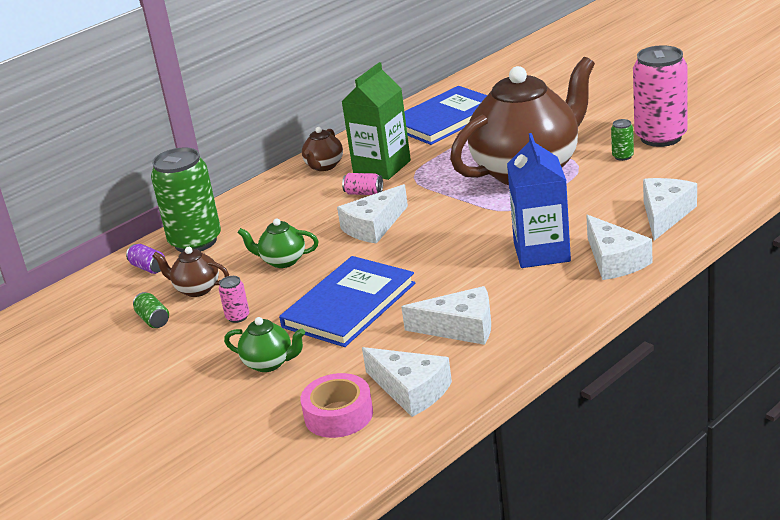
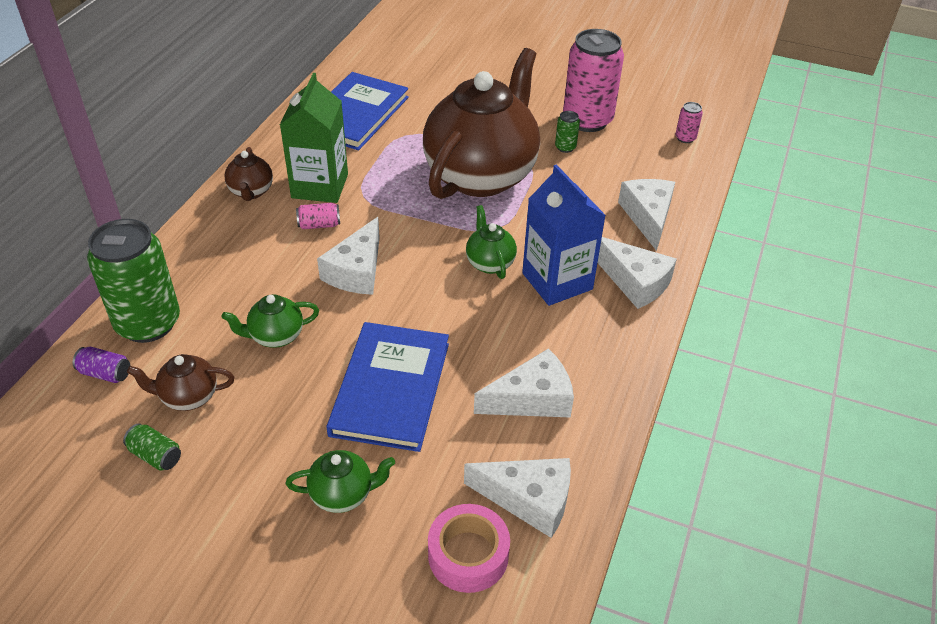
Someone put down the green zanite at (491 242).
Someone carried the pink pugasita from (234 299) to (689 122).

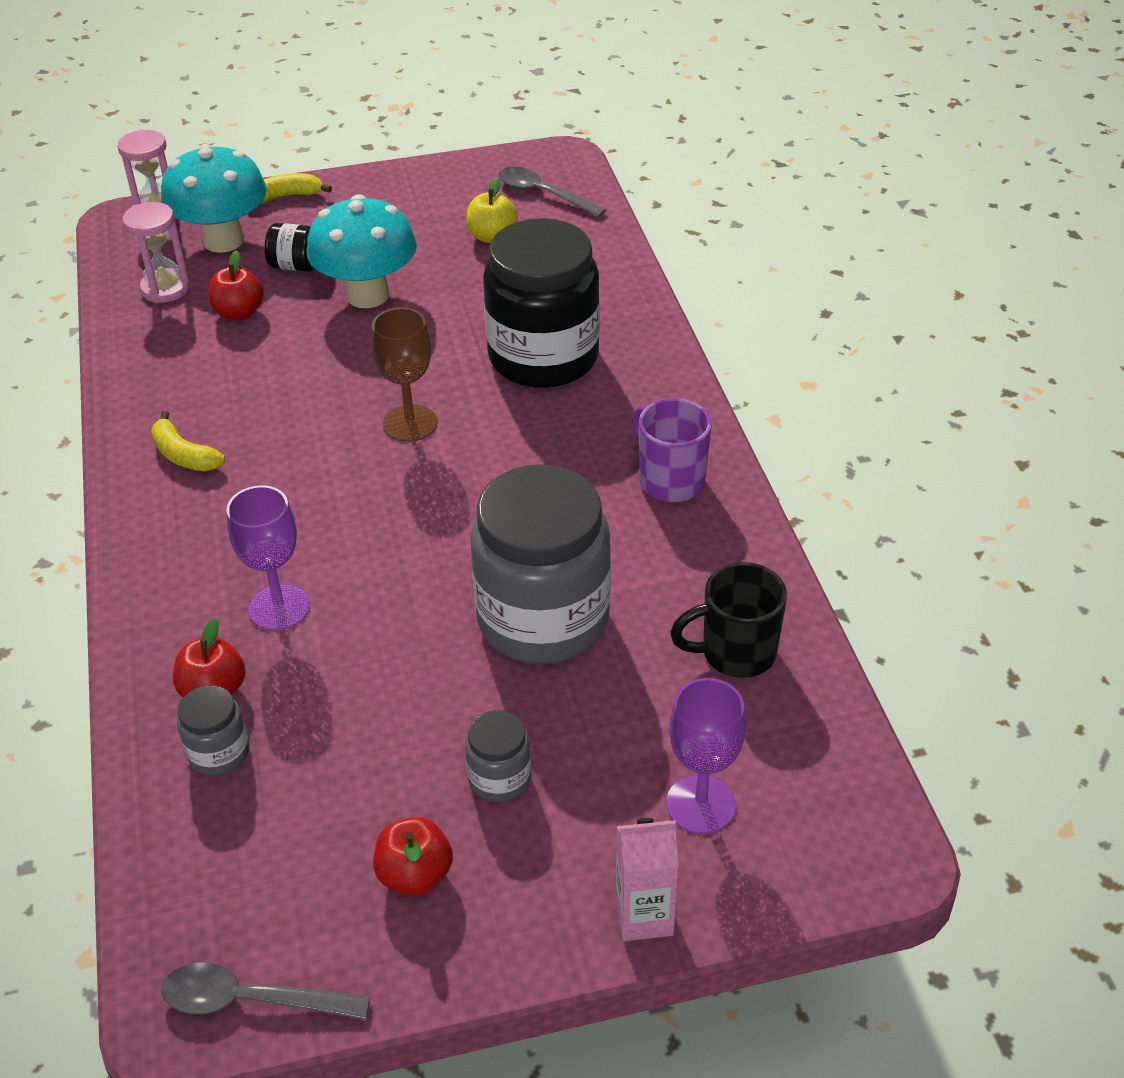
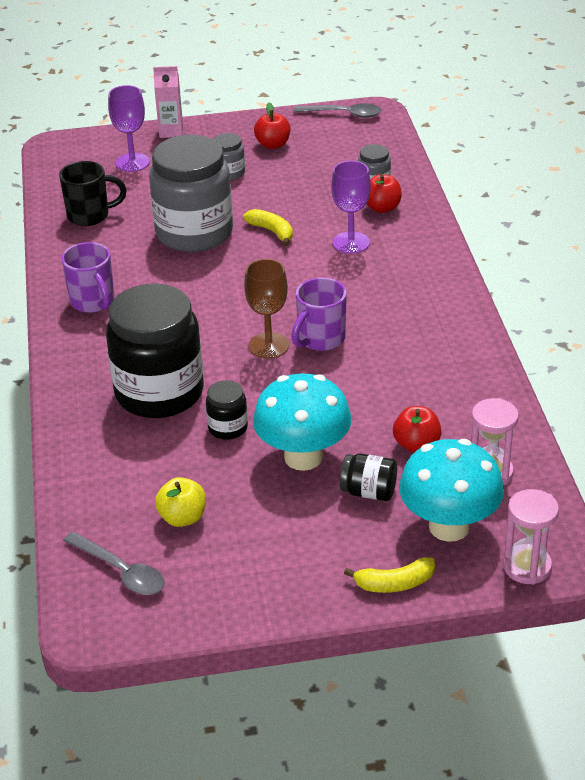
Someone put down the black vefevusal at (227 410).
Someone carried the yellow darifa from (188 441) to (268 227).
Someone put down the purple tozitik at (319 314).

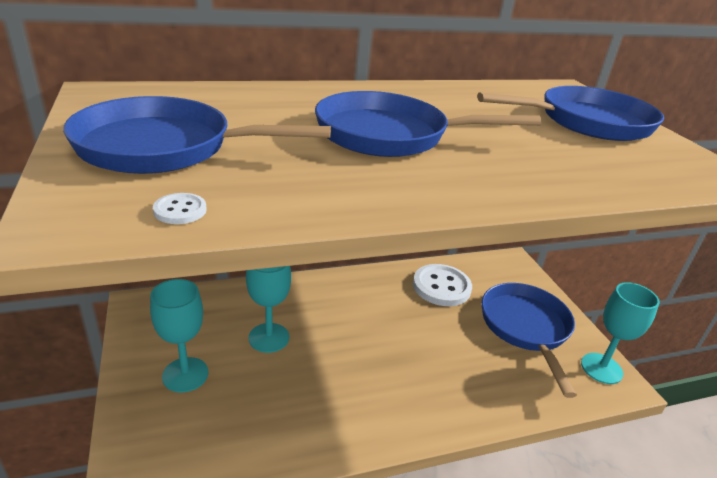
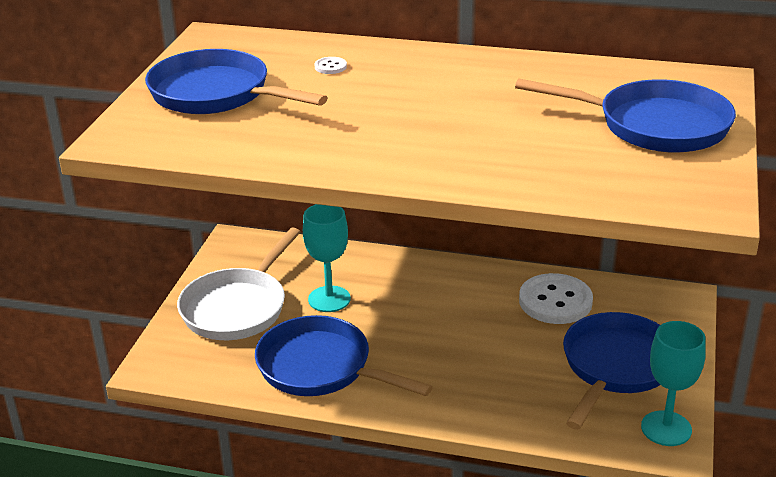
Someone swapped the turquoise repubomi at (179 336) for the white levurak at (238 284).
Someone carried the blue levurak from (428 124) to (344 355).
Someone carried the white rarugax from (180 208) to (330 65).

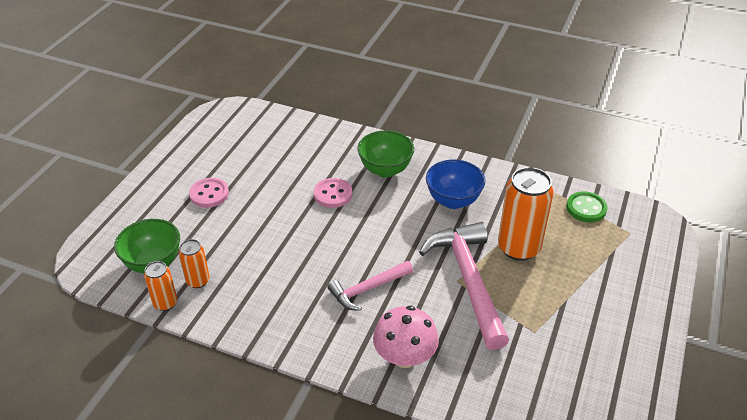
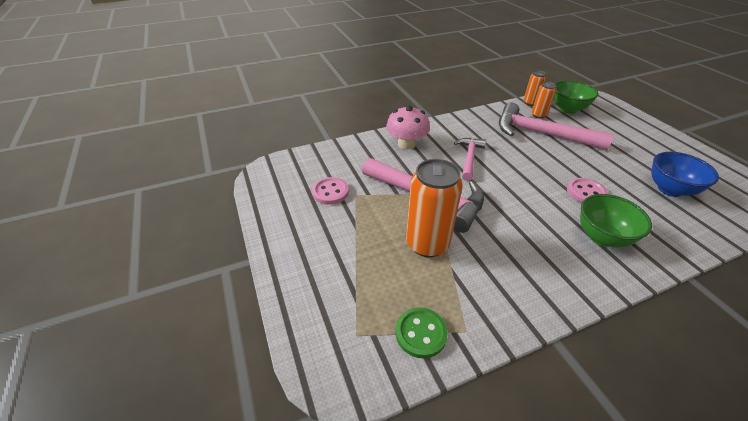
Someone carried the pink rarugax from (209 193) to (330 191).
Someone put down the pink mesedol at (556 126).
Someone carried the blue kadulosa from (455 184) to (685 174).

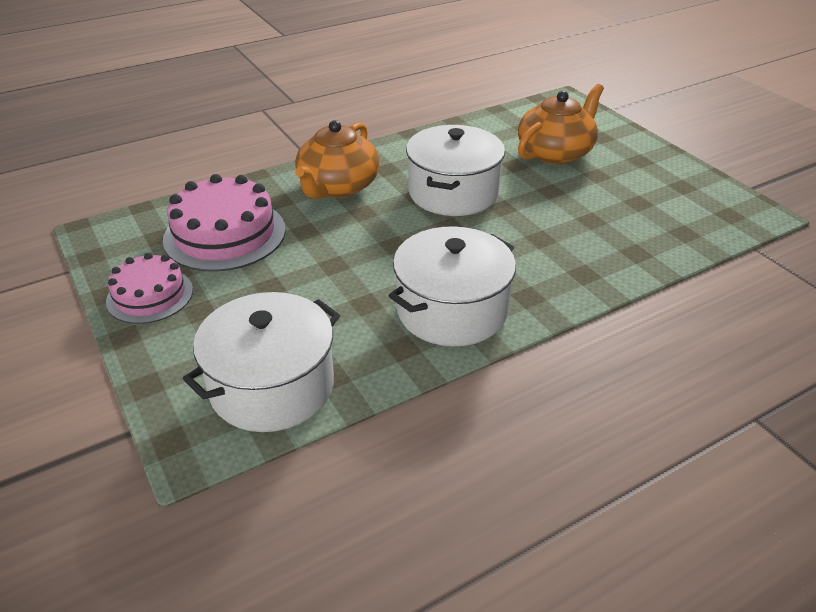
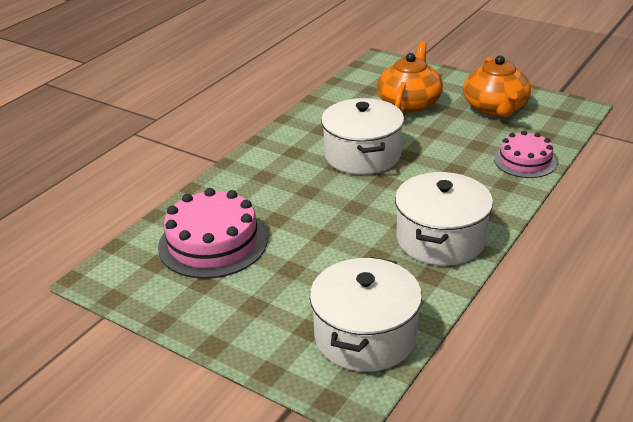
Someone carried the orange zanite from (337 159) to (497 86).
Someone carried the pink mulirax from (149 288) to (525 154).

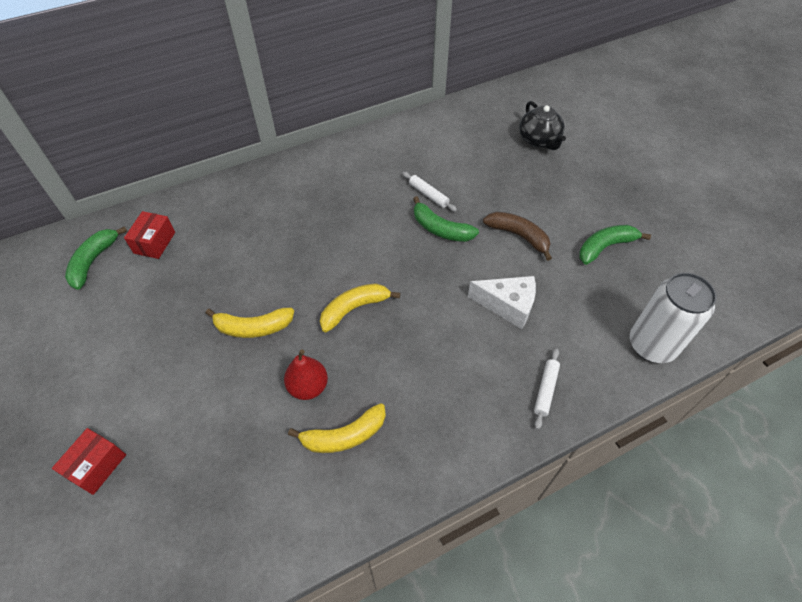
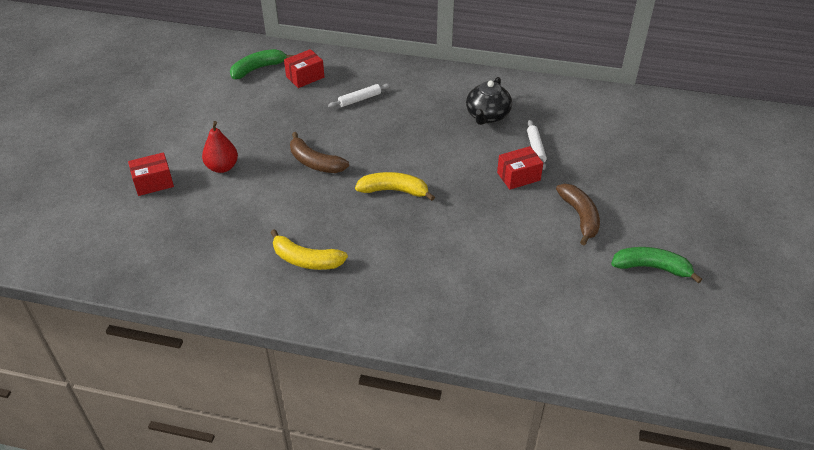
Someone carried the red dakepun from (306 375) to (220 147).
Someone repainted the yellow darifa at (250 323), which became the brown darifa at (319 152).
Someone carried the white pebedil from (547 389) to (359 96).
Someone carried the black zanite from (542 125) to (489 101).
Someone swapped the green darifa at (446 219) for the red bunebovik at (520 168).
Someone took away the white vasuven at (502 302).
Someone took away the white pugasita at (673 317).

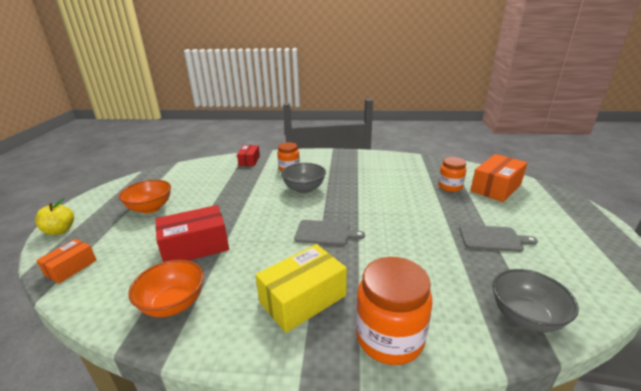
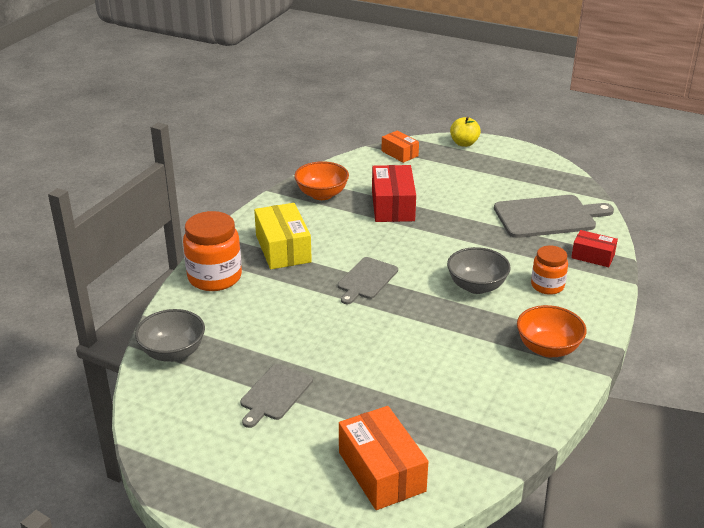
Someone put down the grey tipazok at (554 216).
Someone carried the orange kadulosa from (145 197) to (552 331).
Someone took away the orange vefevusal at (452 174).

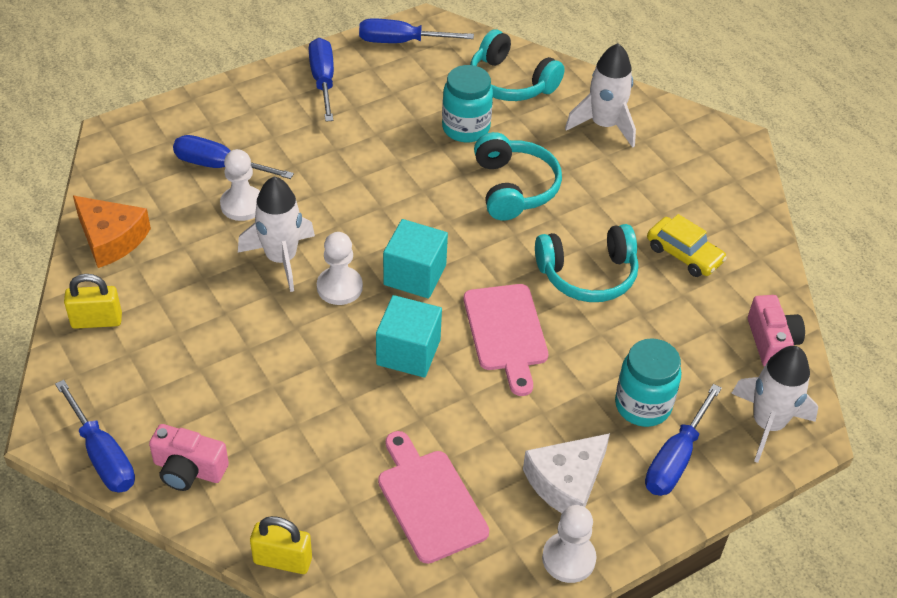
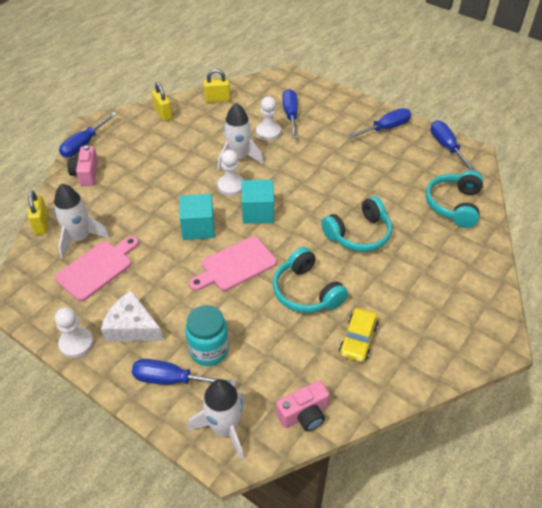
Someone carried the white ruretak from (600 95) to (82 221).
Someone swapped the orange vasuven at (112 232) for the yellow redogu at (216 86).
Someone took away the turquoise vefevusal at (467 103).

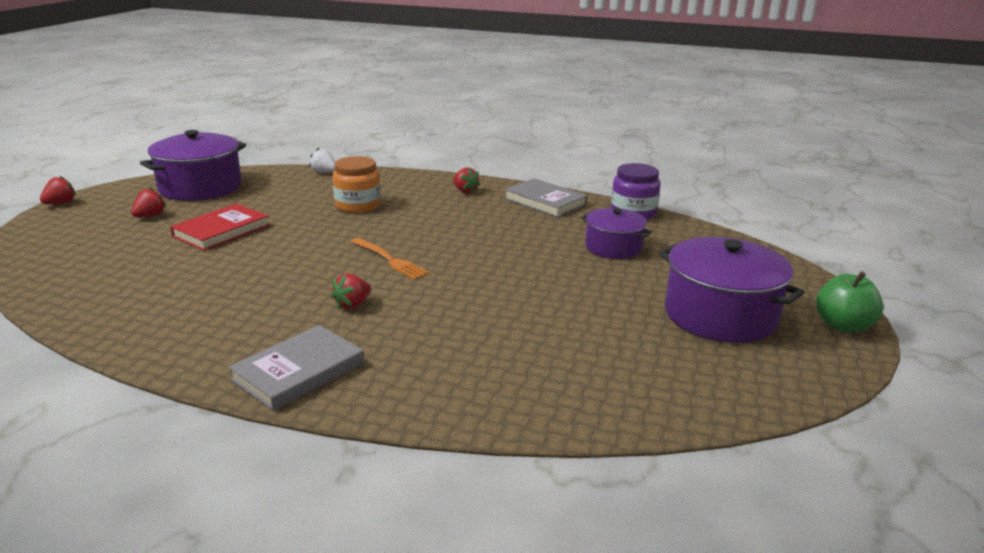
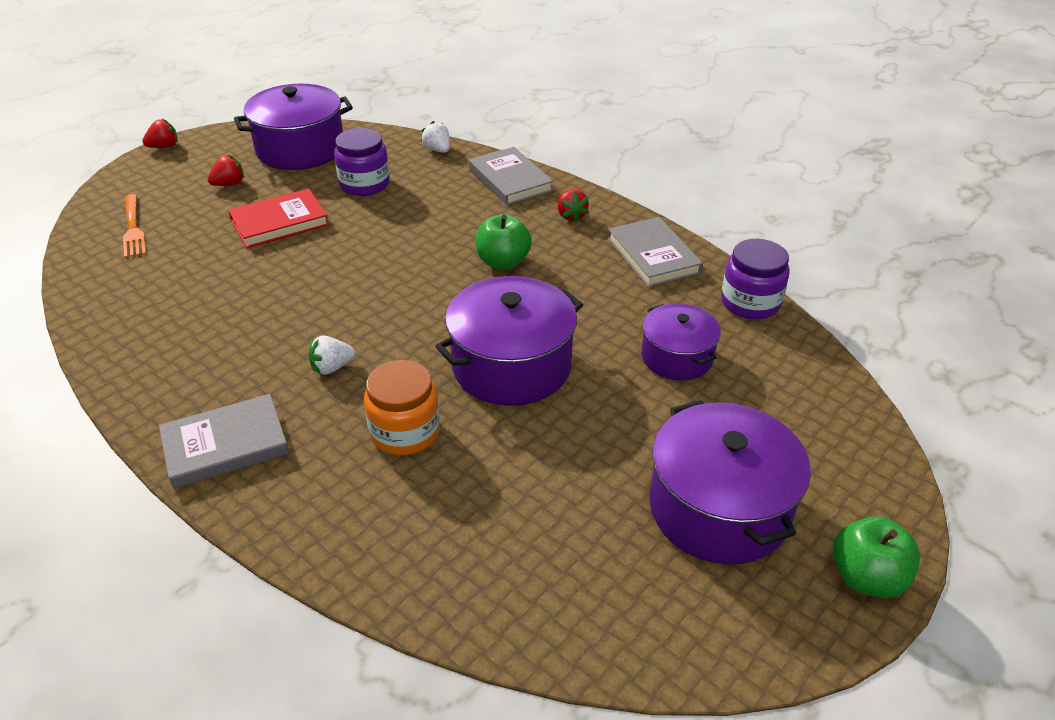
Someone carried the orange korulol from (390 259) to (134 226).
Someone repainted the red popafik at (351 291), which became the white popafik at (332 355).
Someone put down the purple vefevusal at (362 162).
Someone carried the orange vefevusal from (357 184) to (402 407).
Someone put down the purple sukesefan at (509 341).
Someone put down the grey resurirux at (511 176).
Someone put down the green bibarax at (504 242).

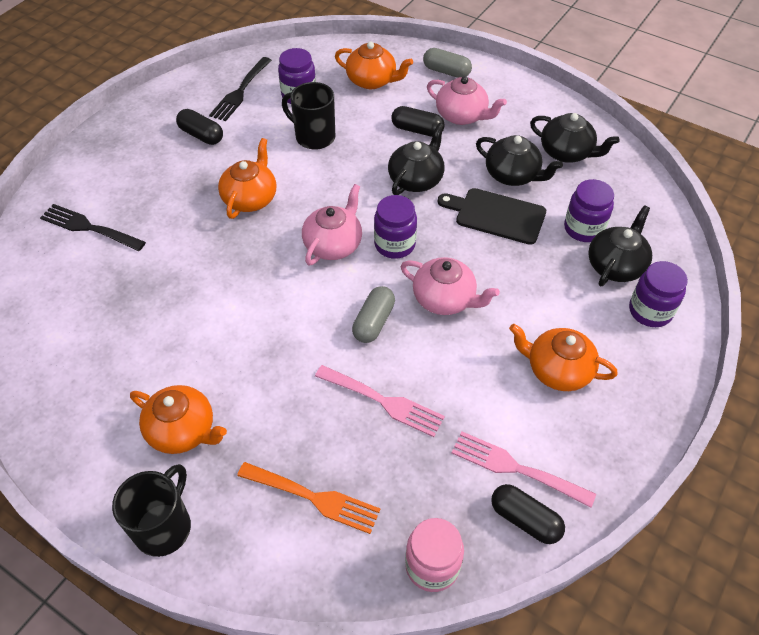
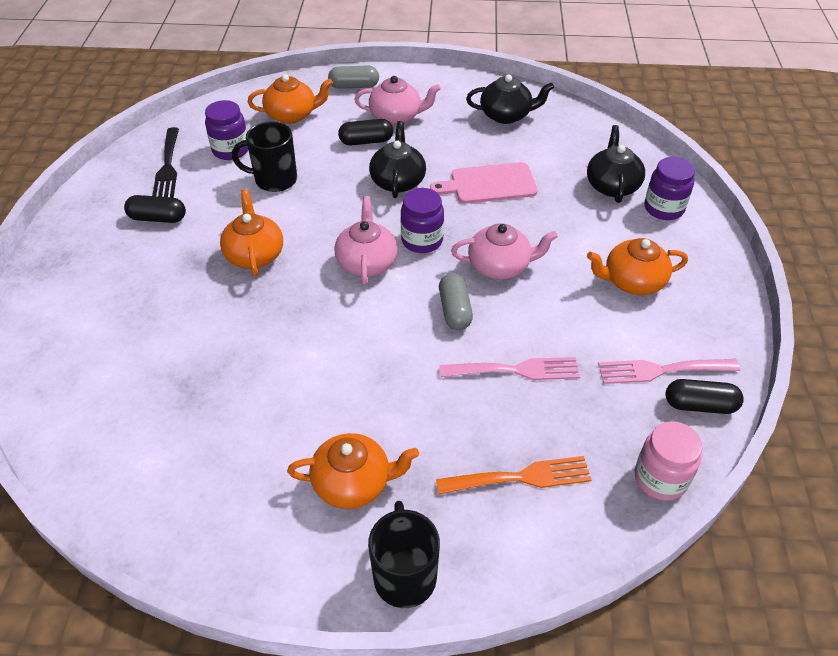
Someone repainted the black tipazok at (492 216), which became the pink tipazok at (484 183).
Someone took away the black korulol at (93 227).
Someone took away the black zanite at (519 160).
Someone took away the purple vefevusal at (589 210).

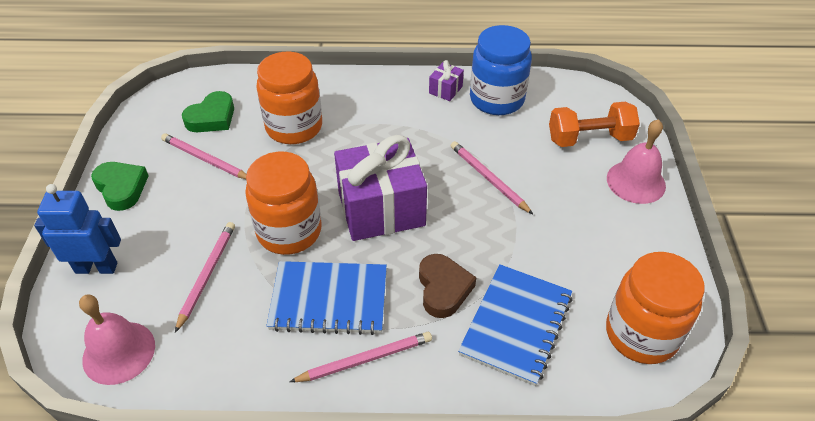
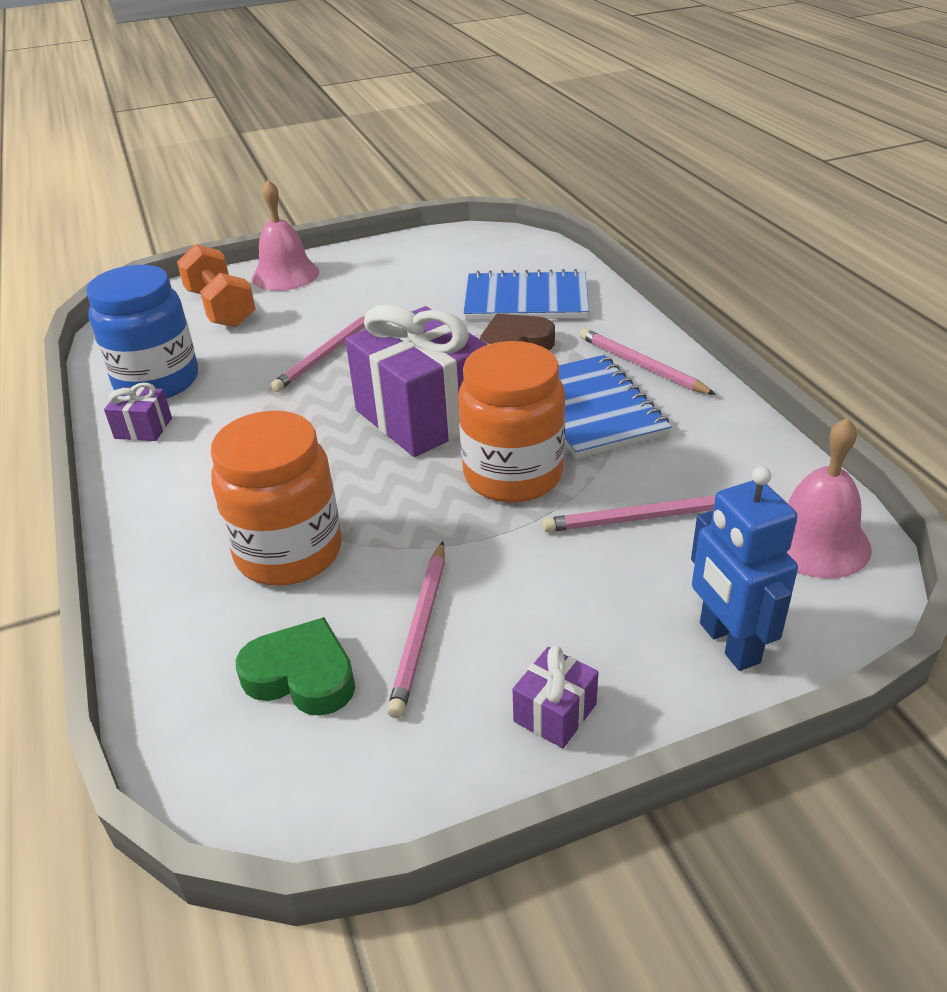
Someone swapped the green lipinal at (120 186) for the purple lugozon at (555 697).
Someone took away the orange vefevusal at (655 308).

